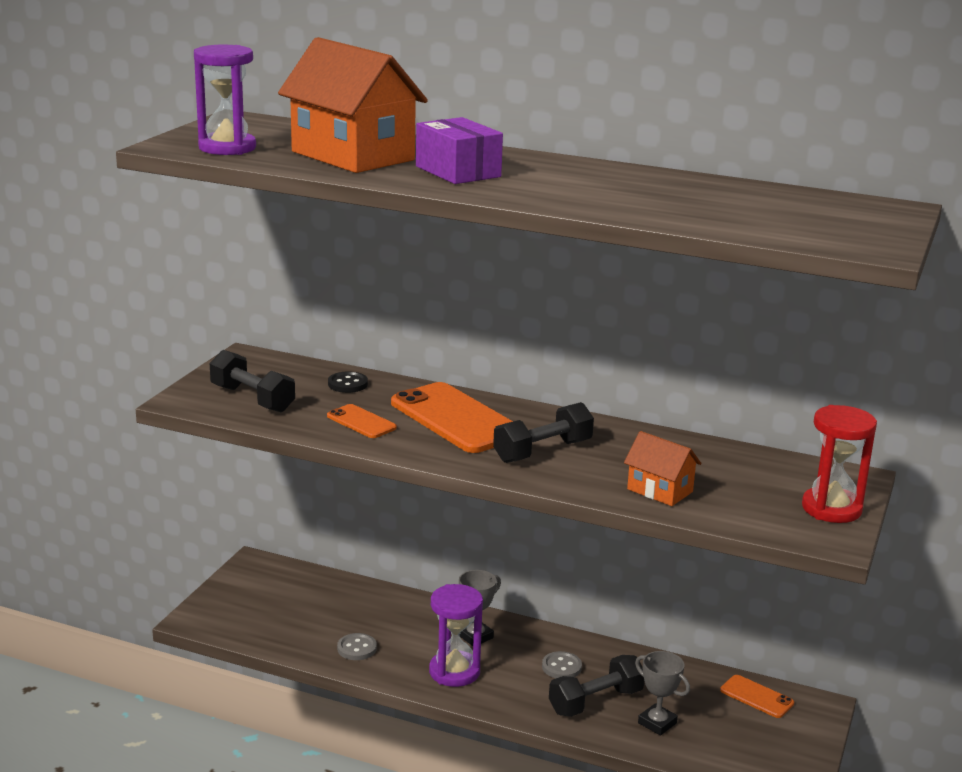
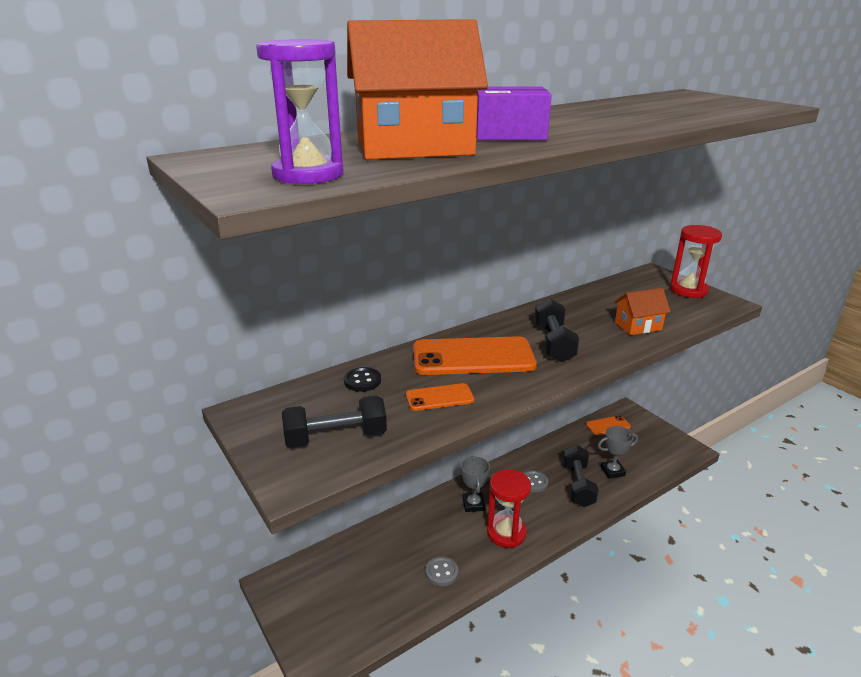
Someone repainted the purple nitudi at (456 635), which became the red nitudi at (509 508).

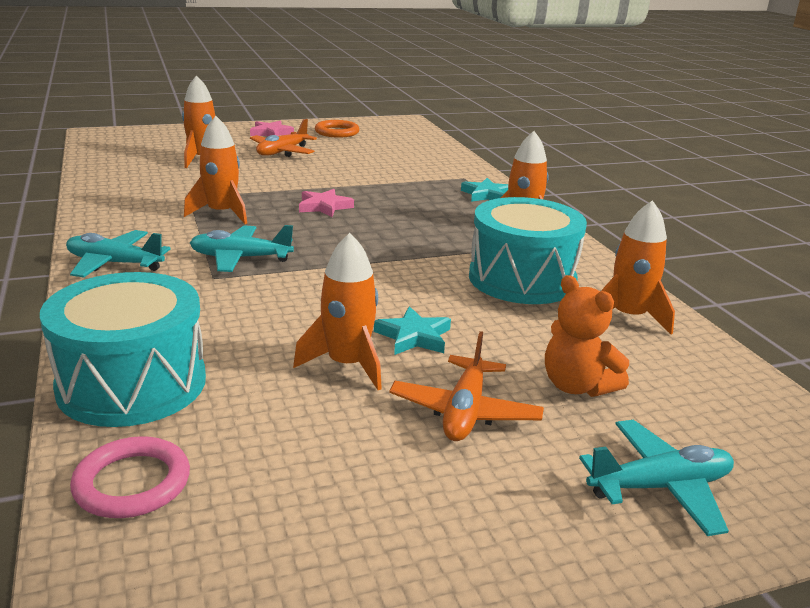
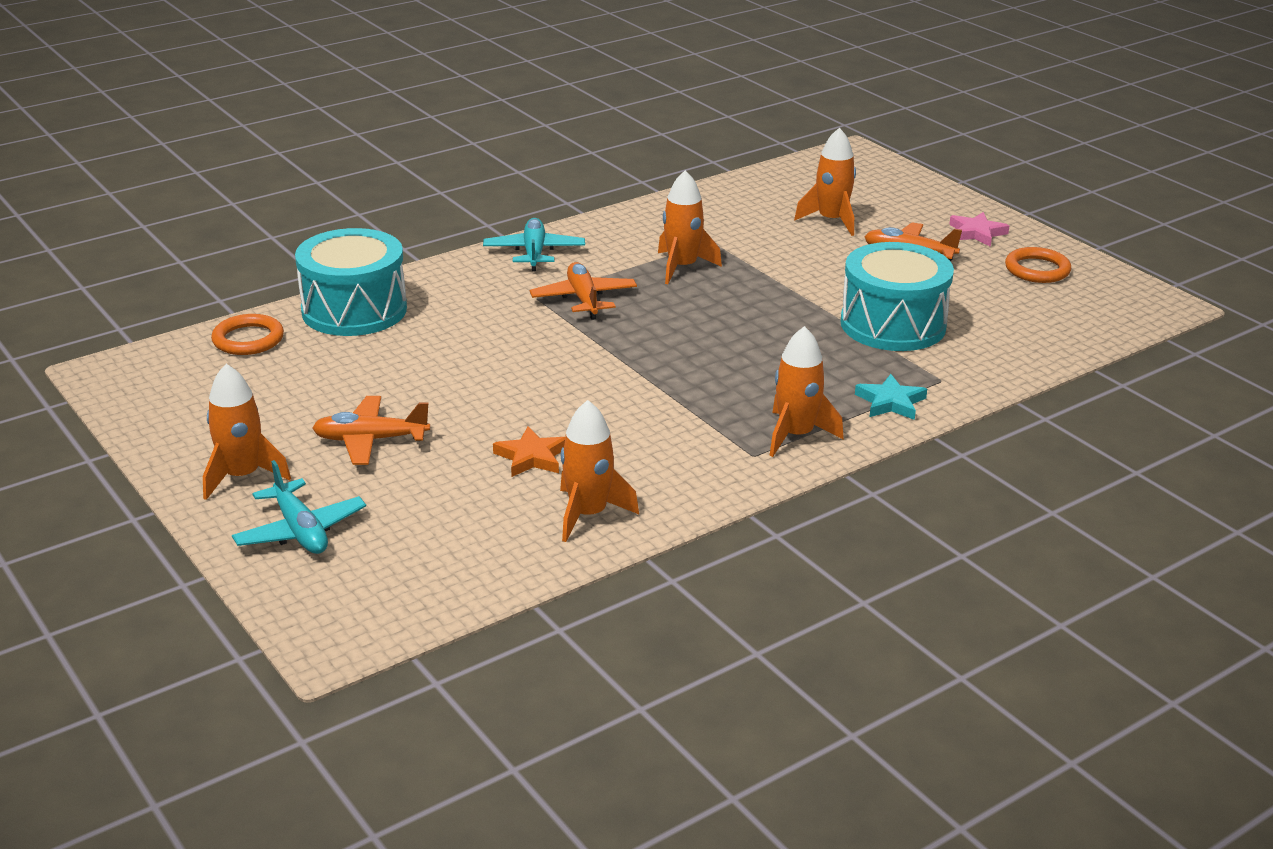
Someone carried the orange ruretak from (337 311) to (247 432).
Someone repainted the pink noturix at (130 477), which became the orange noturix at (247 334).
Someone put down the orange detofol at (529 451).
Someone repainted the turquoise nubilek at (242 248), which became the orange nubilek at (583 291).
Someone carried the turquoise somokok from (528 250) to (897 296).
Someone took away the pink detofol at (326 203).
Someone took away the turquoise detofol at (412 330).
Someone took away the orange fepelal at (587 336).

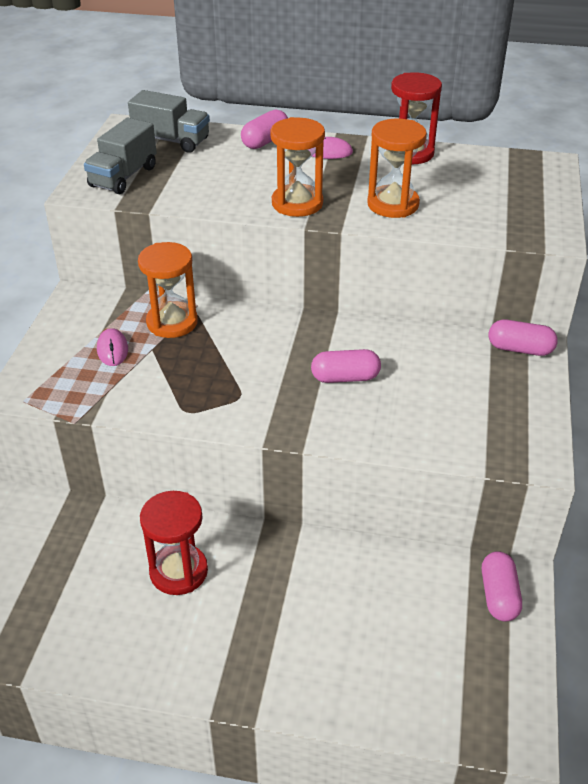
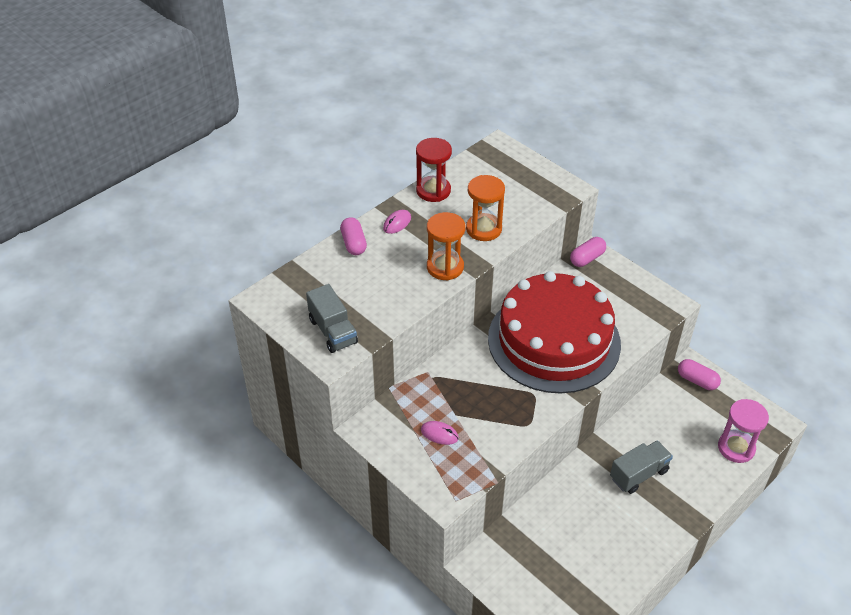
Someone swapped the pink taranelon at (346 366) for the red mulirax at (554 332).
Someone carried the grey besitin from (169 121) to (641 467).
Someone put down the pink nitudi at (743 431).
Someone took away the orange nitudi at (168 290).
Someone took away the red nitudi at (174 543).

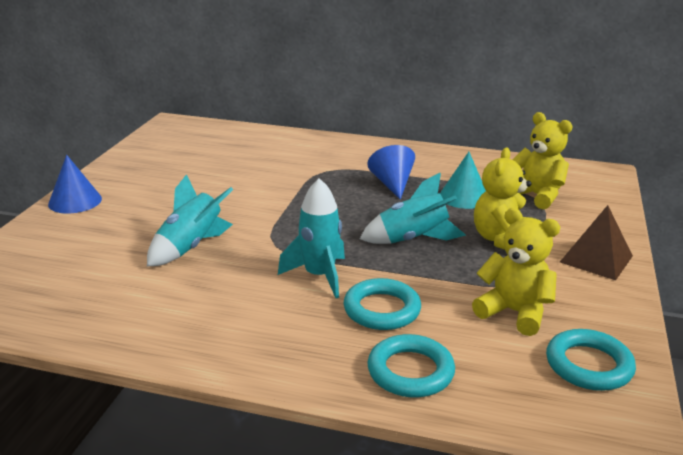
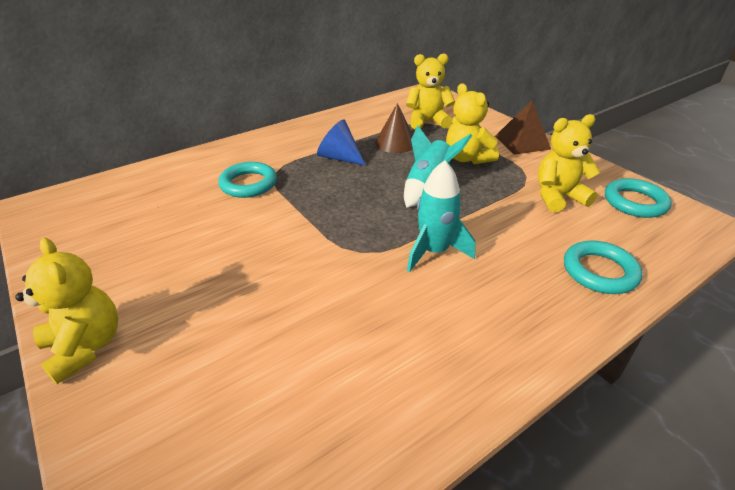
Someone swapped the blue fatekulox at (75 184) for the yellow fepelal at (66 311).
Someone carried the turquoise noturix from (382 304) to (247 180).
Someone repainted the turquoise fatekulox at (463 180), which became the brown fatekulox at (394 128).
Someone took away the turquoise ruretak at (190 220).

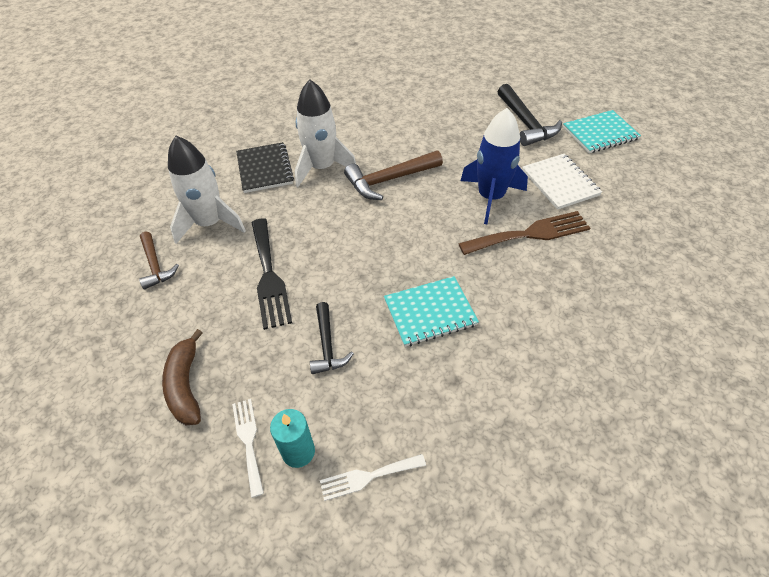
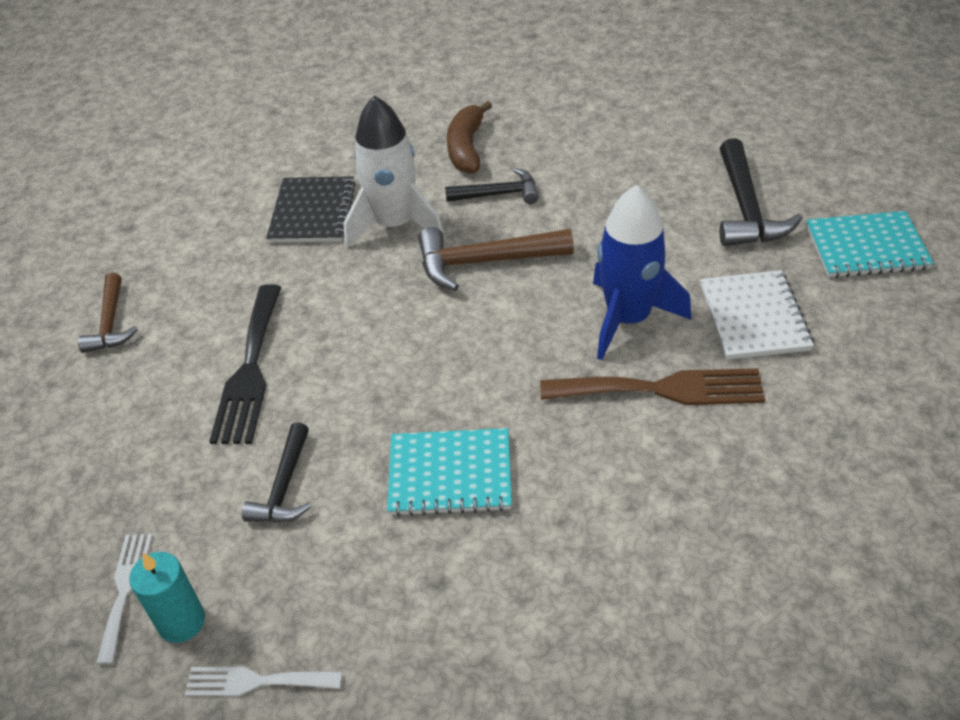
Someone put down the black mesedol at (492 186).
Someone carried the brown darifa from (182 377) to (469 137).
Someone took away the white ruretak at (207 190).

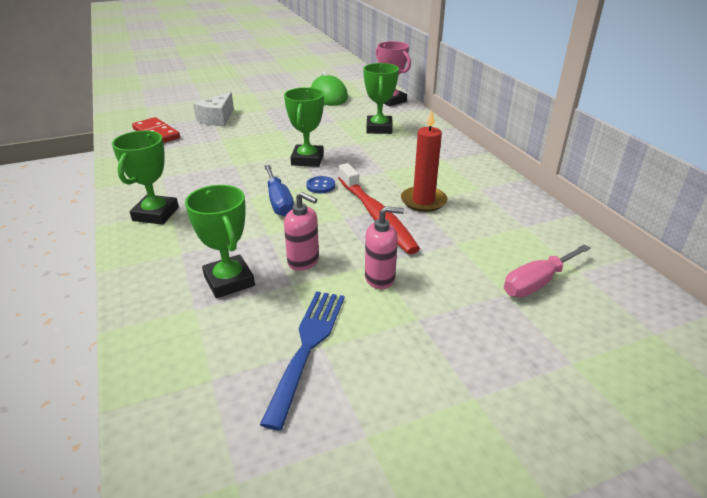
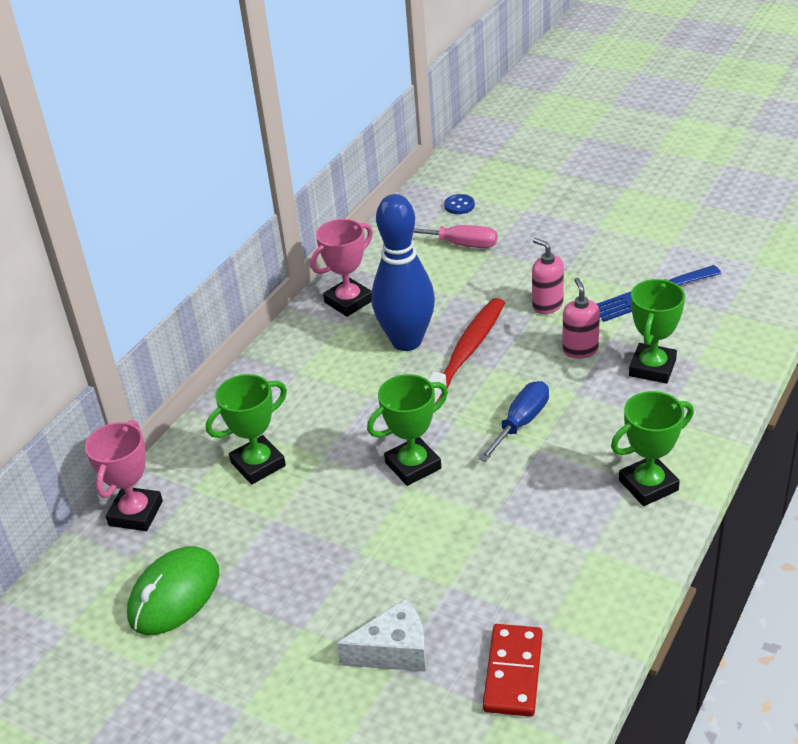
Someone put down the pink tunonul at (341 268).
Someone swapped the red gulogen at (424 161) for the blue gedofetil at (403 272).
Someone carried the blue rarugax from (320 184) to (459 204).

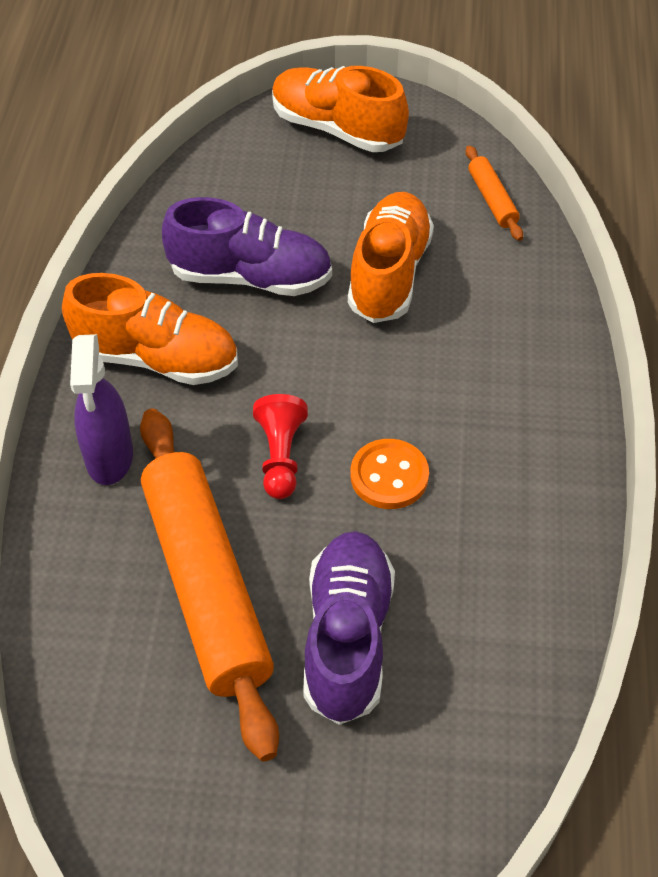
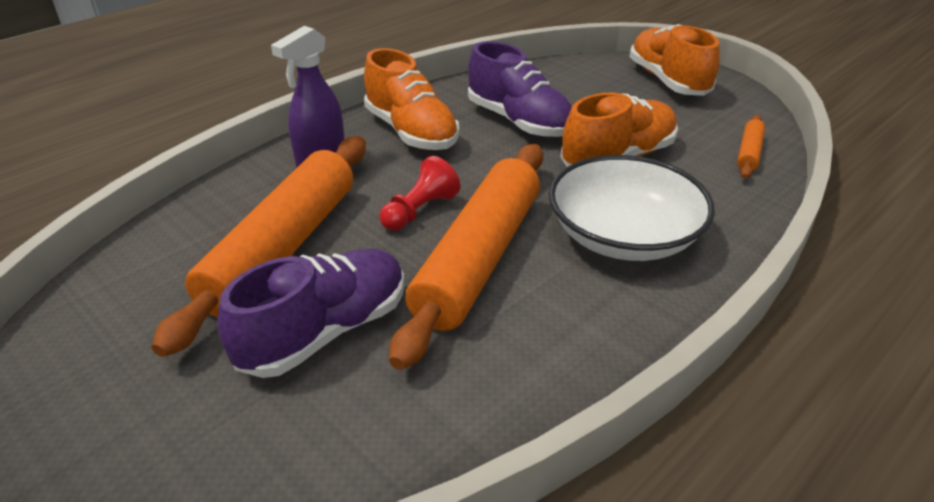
Someone swapped the orange rarugax at (389 474) for the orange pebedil at (466 257).
Someone put down the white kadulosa at (632 208).

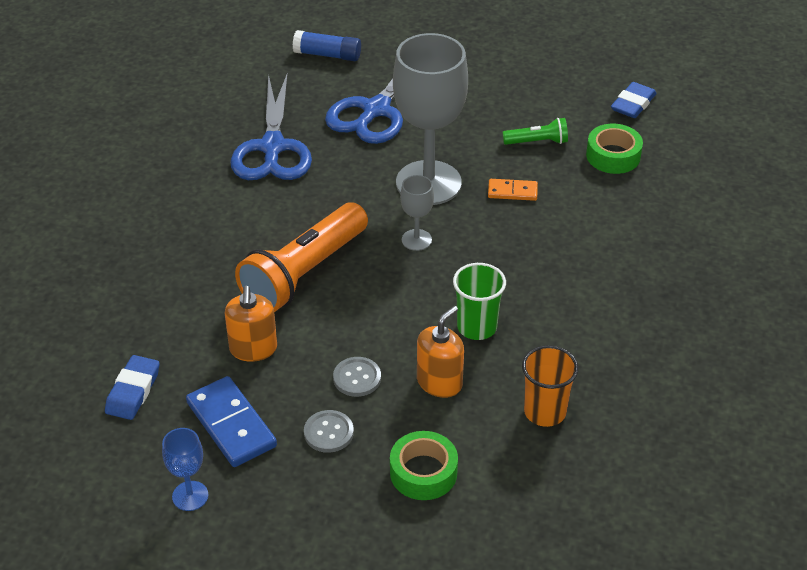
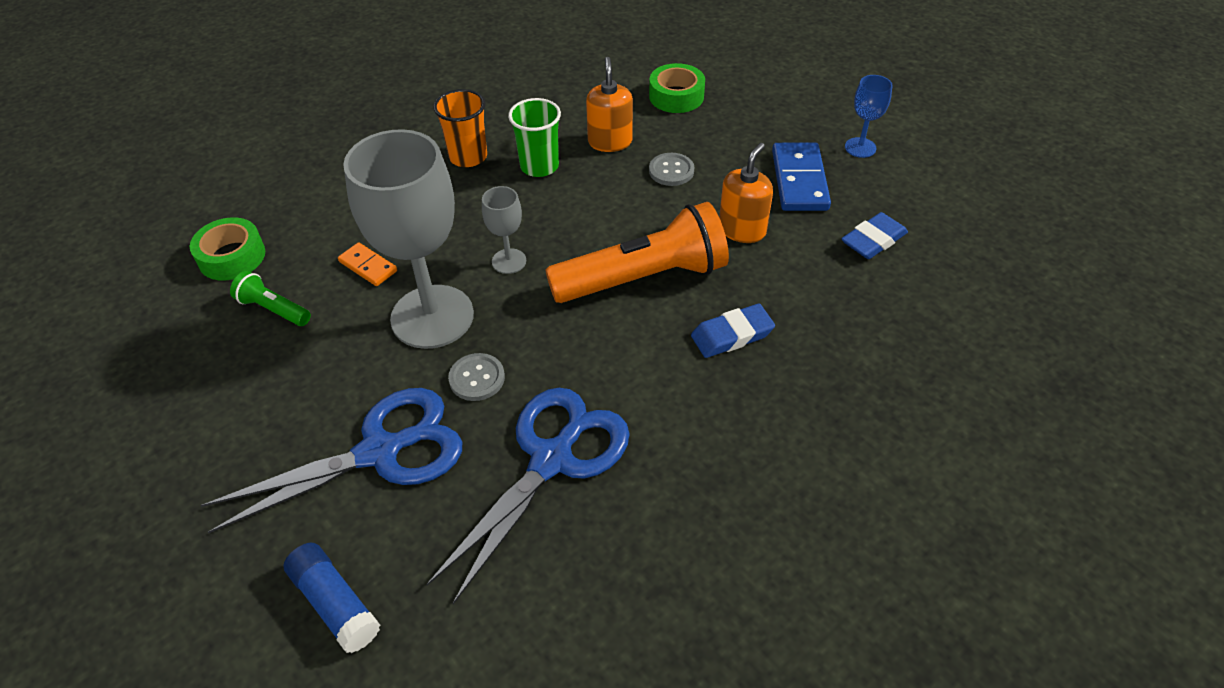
Someone carried the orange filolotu from (550 386) to (460 128).
Someone carried the grey rarugax from (329 431) to (476 377).
Someone rotated the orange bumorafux at (440 352) by 105 degrees clockwise.
Someone carried the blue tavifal from (634 100) to (733 331).

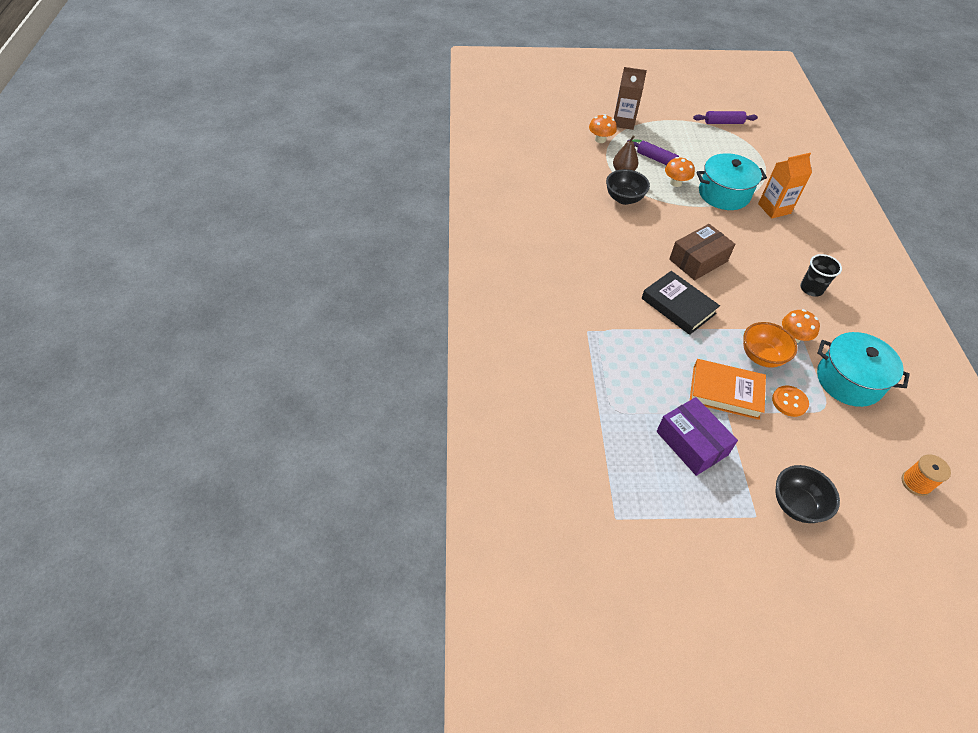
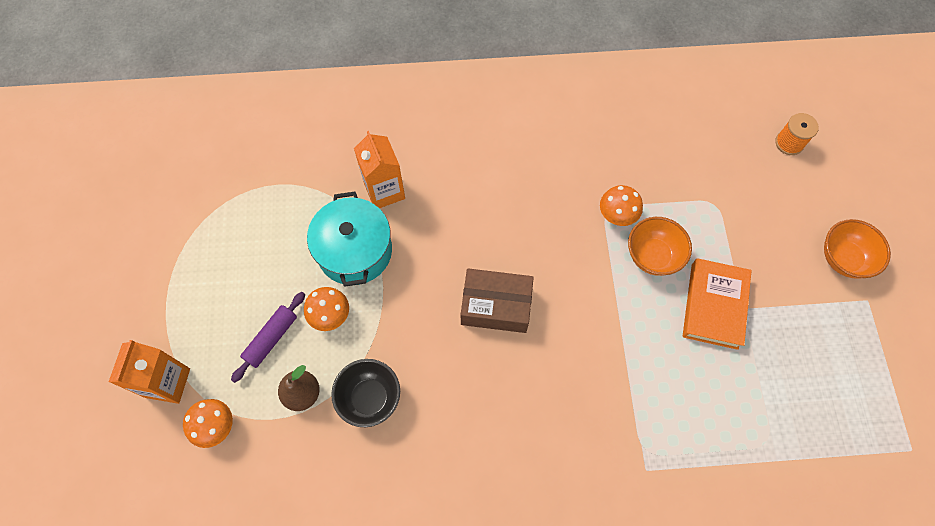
Someone repainted the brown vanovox at (630 98), which became the orange vanovox at (149 372).
Someone rotated the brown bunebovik at (702 252) by 45 degrees counterclockwise.
Someone repainted the black kadulosa at (808 494), which became the orange kadulosa at (857 249).
Someone took away the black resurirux at (681 303).
Someone took away the purple bunebovik at (697 436).
Someone took away the purple pebedil at (725 117).
Someone took away the orange rarugax at (790 401).
Someone took away the black filolotu at (821 275).
Someone took away the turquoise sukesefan at (863 369).

